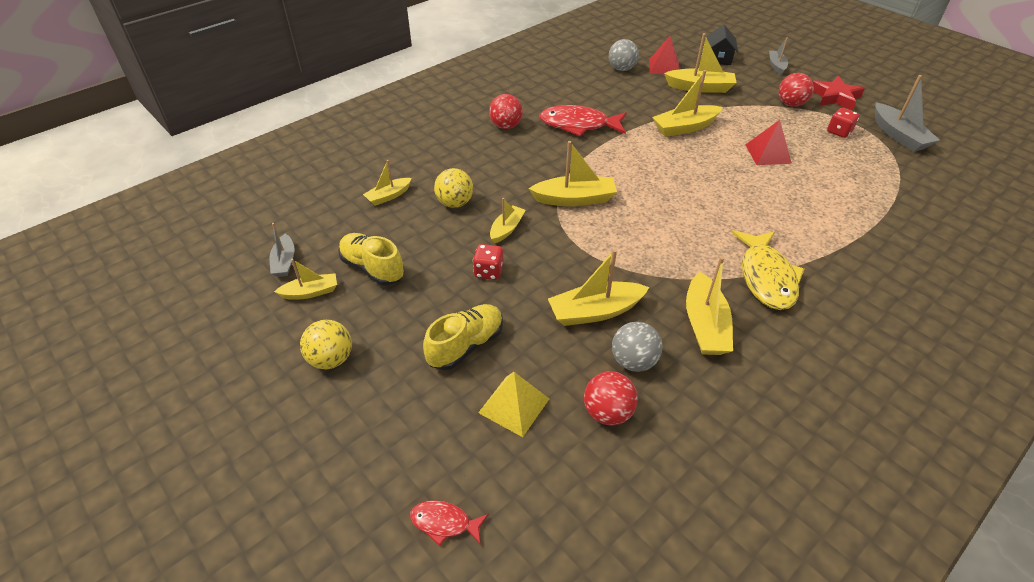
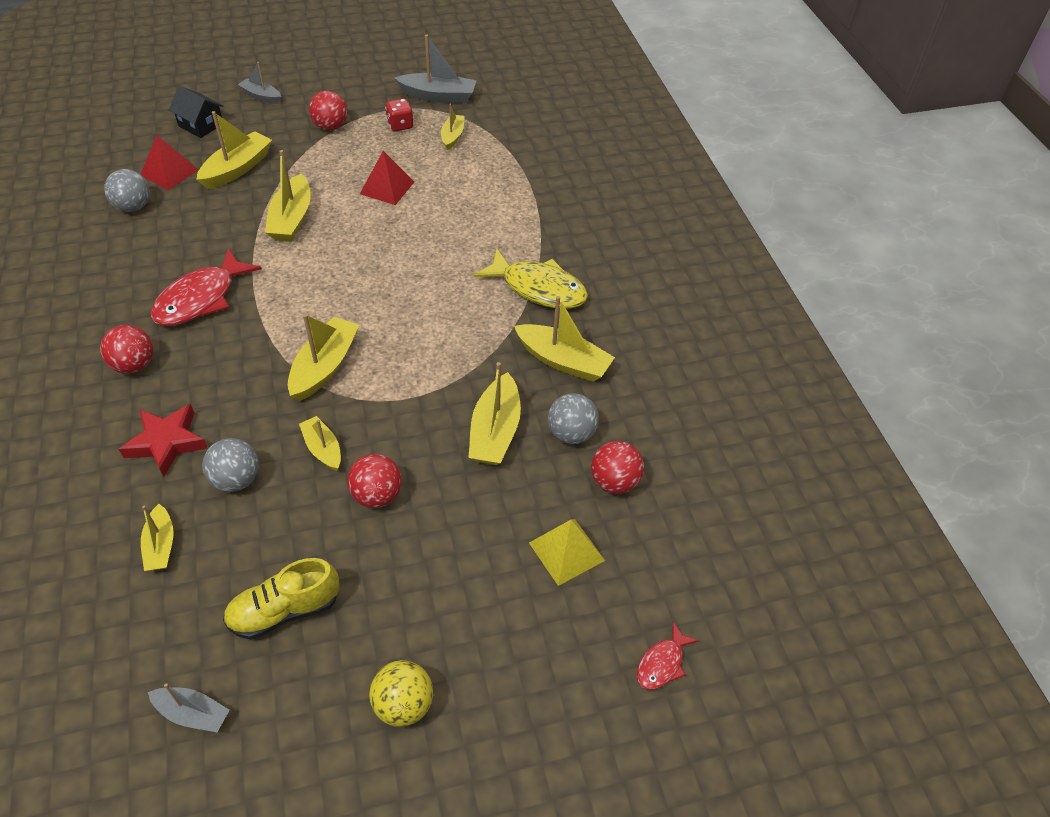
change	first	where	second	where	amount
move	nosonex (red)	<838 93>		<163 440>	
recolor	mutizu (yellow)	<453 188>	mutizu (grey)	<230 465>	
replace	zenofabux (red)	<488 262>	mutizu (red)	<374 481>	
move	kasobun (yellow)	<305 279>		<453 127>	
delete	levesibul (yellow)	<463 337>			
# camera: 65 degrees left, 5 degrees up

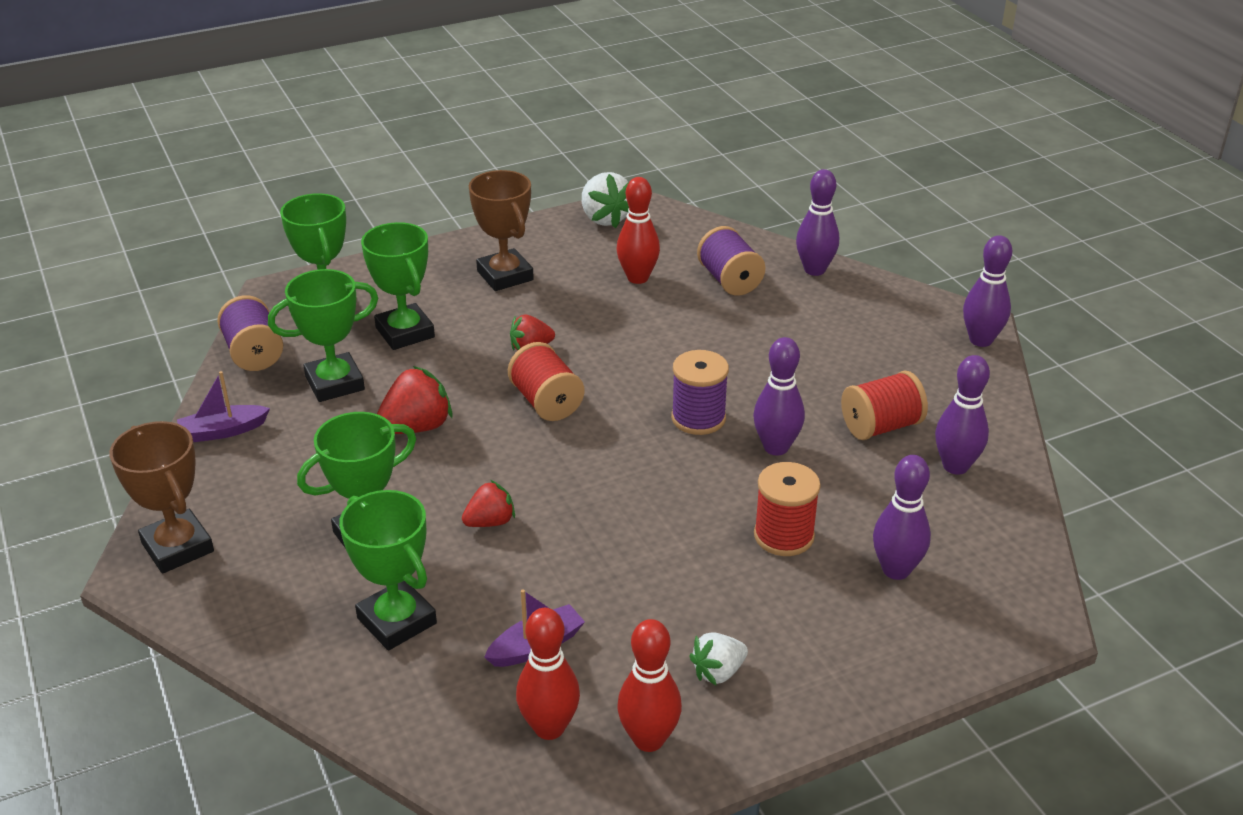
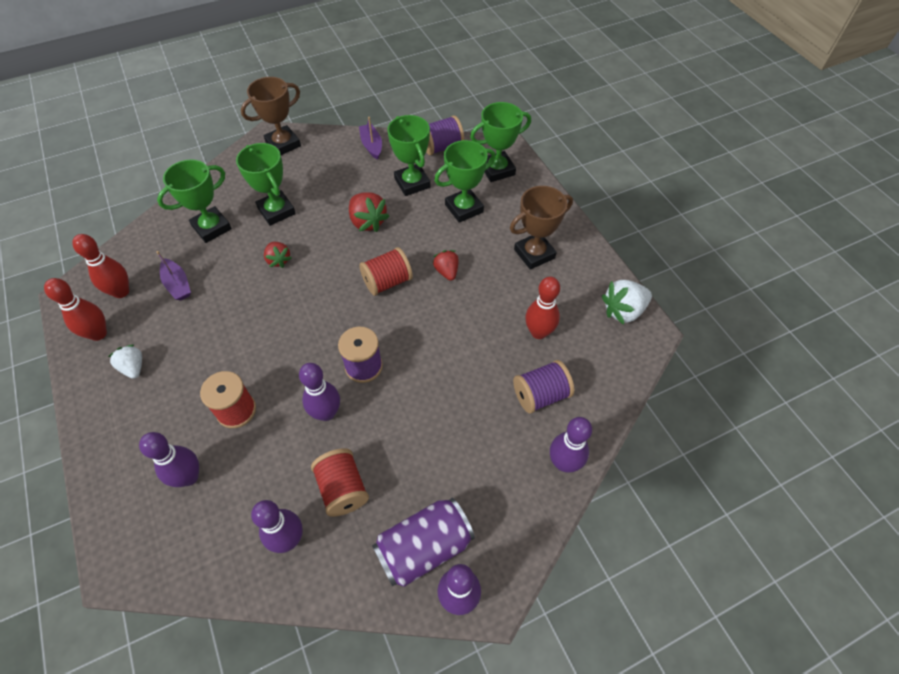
change	first	where	second	where	amount
insert			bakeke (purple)	<423 542>	
# camera: 90 degrees right, 20 degrees up

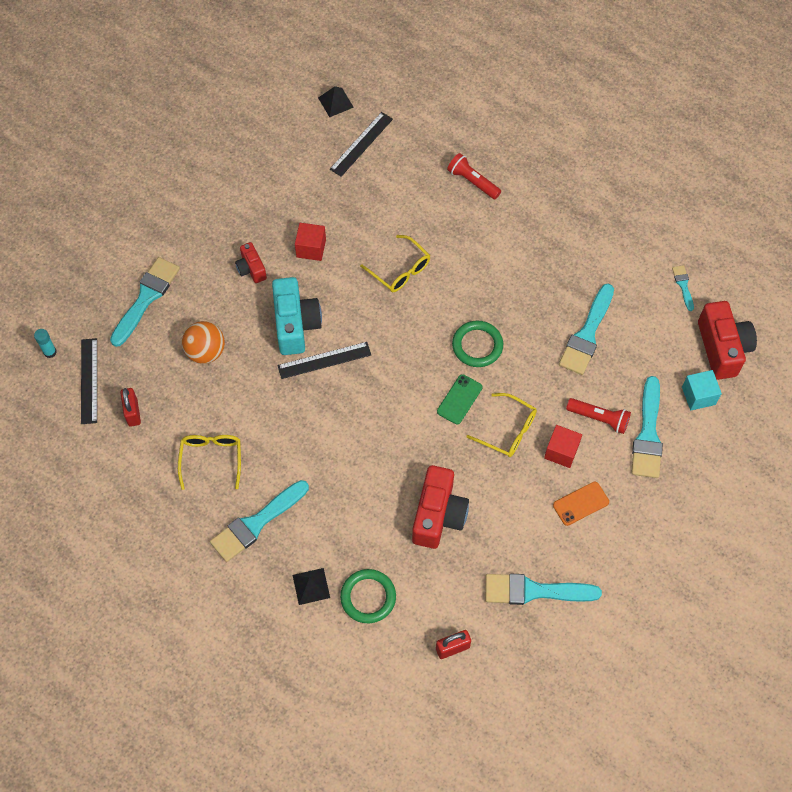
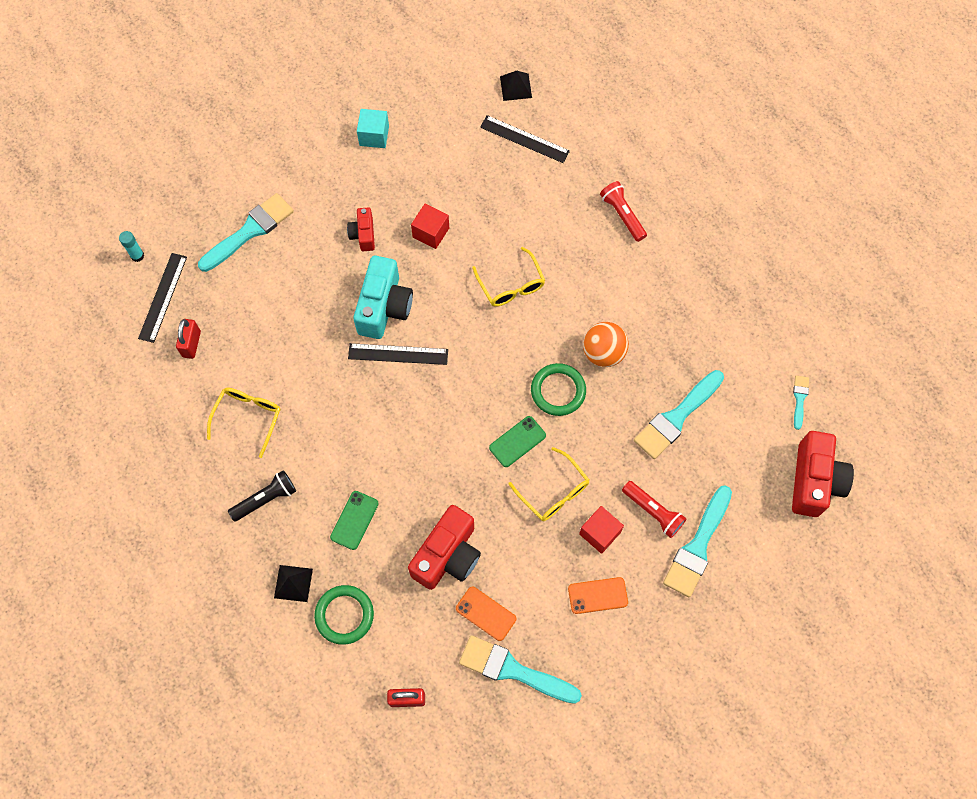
change	first	where	second	where	amount
rotate	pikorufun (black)	<361 144>		<525 139>	60 degrees clockwise
move	mutizu (orange)	<203 342>		<606 344>	
move	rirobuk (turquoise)	<702 390>		<373 128>	
replace	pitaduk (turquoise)	<259 521>	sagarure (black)	<262 496>	
insert			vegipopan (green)	<354 520>	
insert			vegipopan (orange)	<486 614>	
# camera: 20 degrees right, 5 degrees up

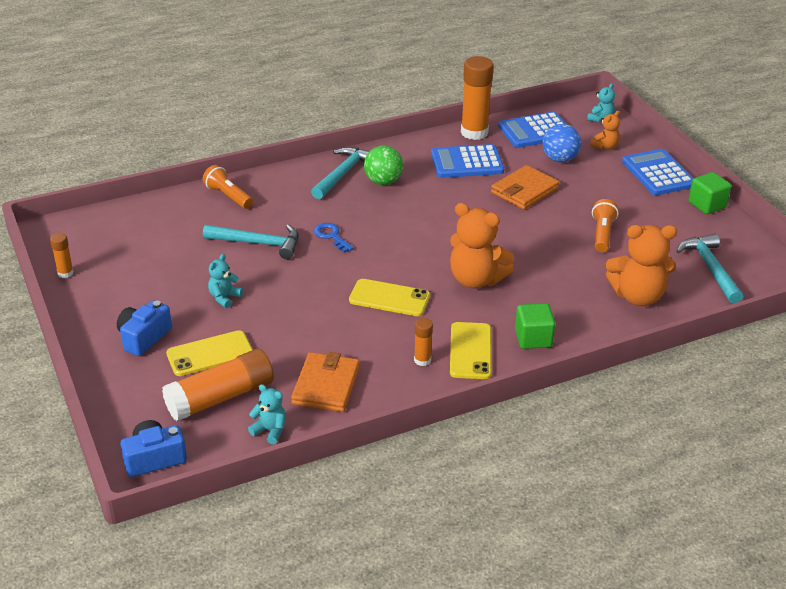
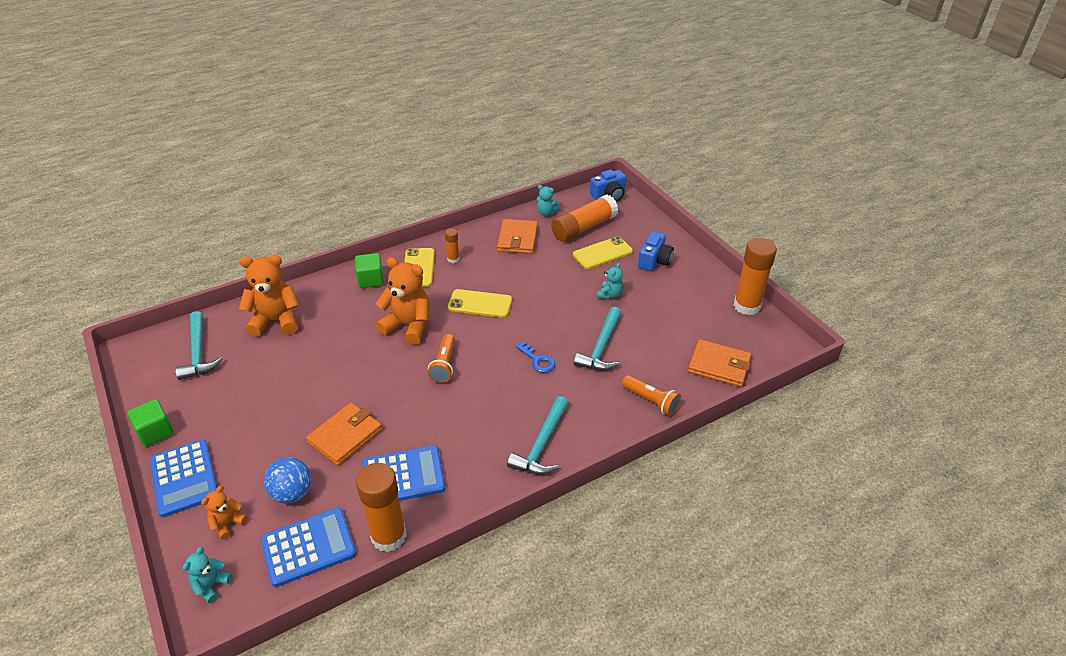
change	first	where	second	where	amount
delete	mutizu (green)	<383 165>			
move	sagarure (orange)	<605 225>		<441 358>	
rotate	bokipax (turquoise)	<251 242>		<597 339>	75 degrees counterclockwise
resize	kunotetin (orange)	<62 255>		<755 276>	x2.07
insert			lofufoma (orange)	<719 363>	
# camera: 175 degrees right, 5 degrees up

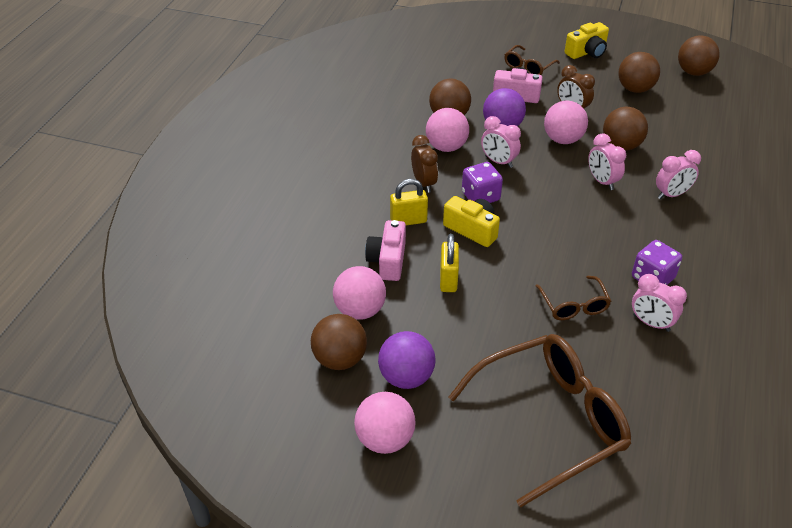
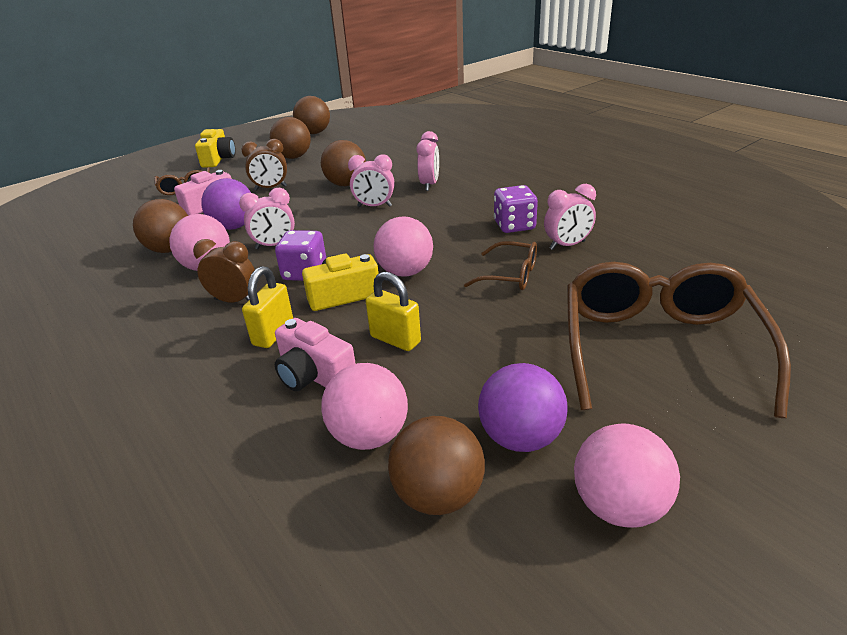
change	first	where	second	where	amount
move	mutizu (pink)	<566 122>		<403 246>	
# camera: 55 degrees left, 10 degrees down

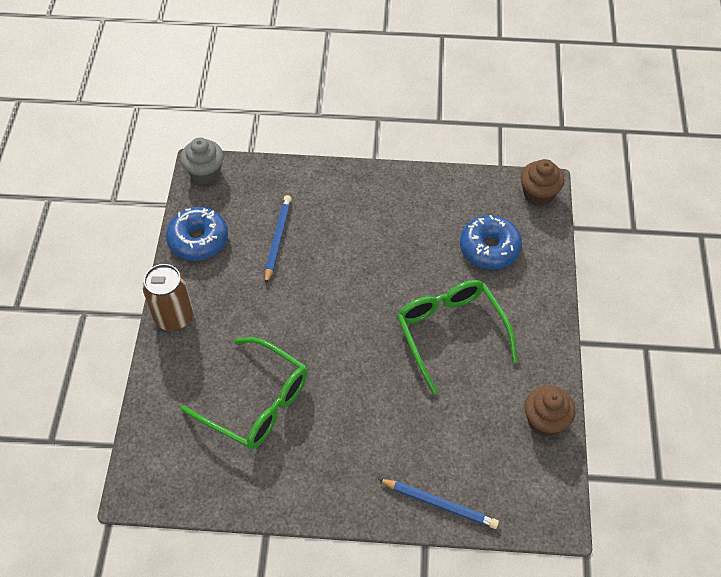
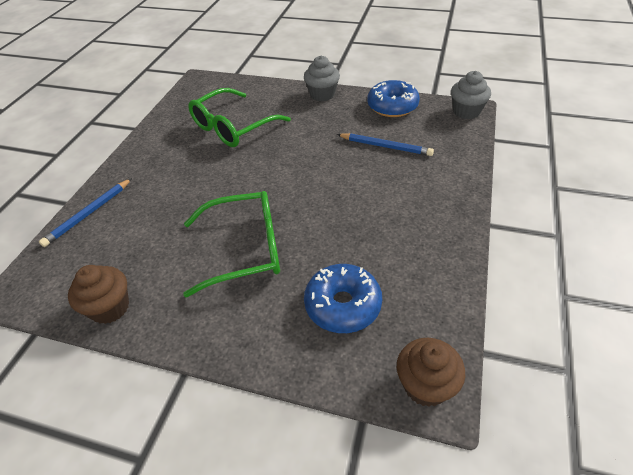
change	first	where	second	where	amount
replace	bakeke (brown)	<168 297>	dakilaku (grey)	<322 78>	
# camera: 105 degrees right, 10 degrees down

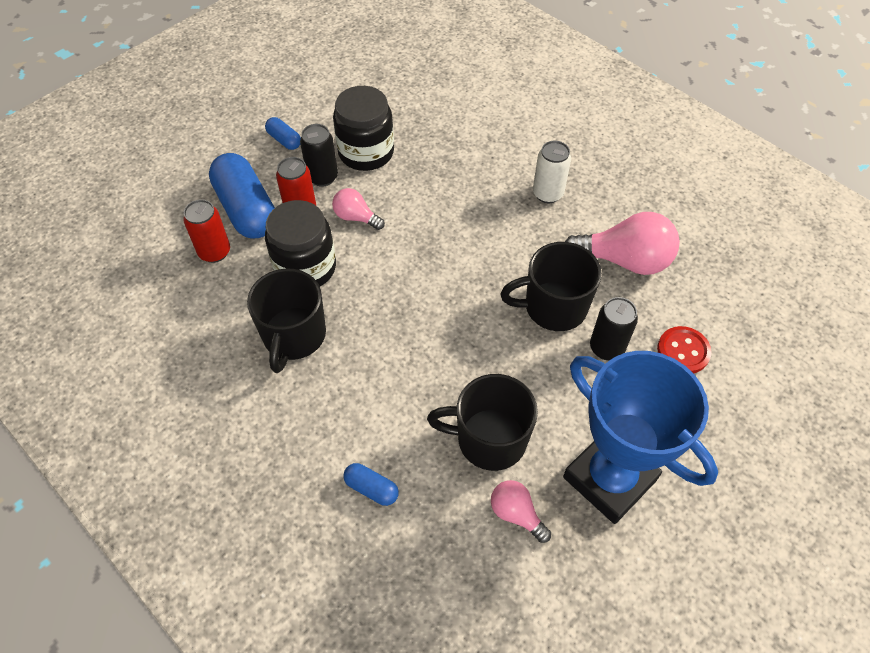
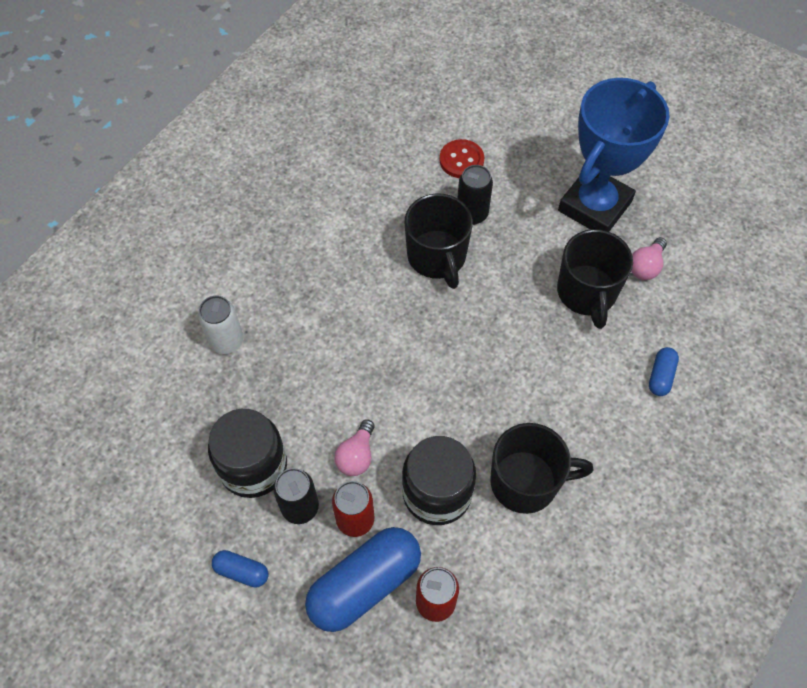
change	first	where	second	where	amount
rotate	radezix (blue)	<283 133>		<240 569>	75 degrees clockwise
move	bakeke (white)	<552 172>		<220 325>	
delete	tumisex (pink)	<622 243>			
# camera: 100 degrees left, 5 degrees up

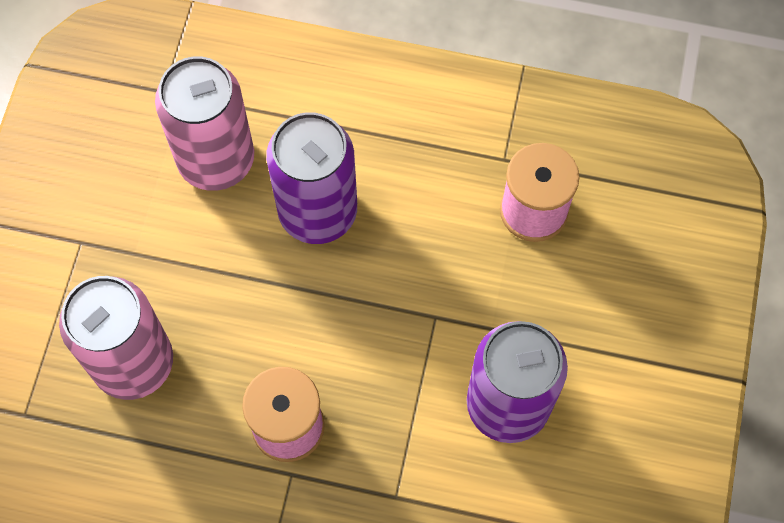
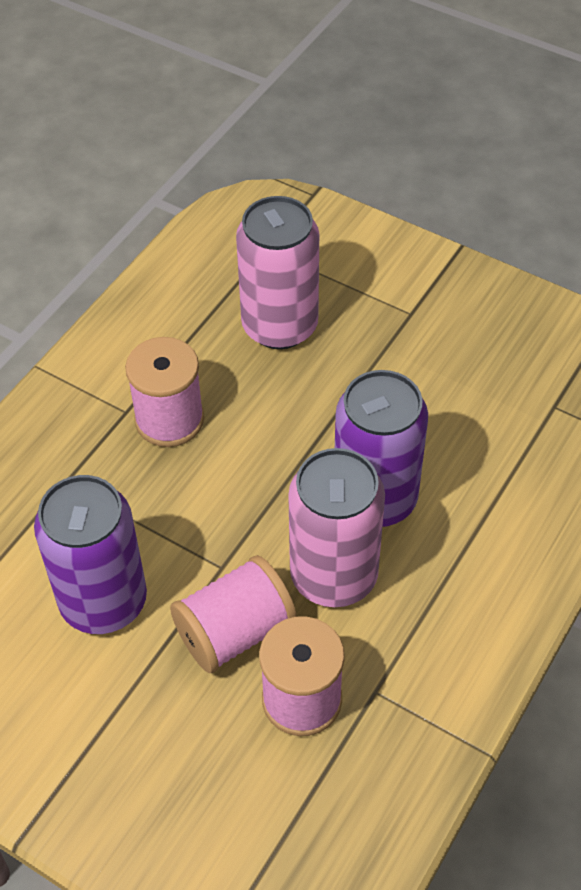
change	first	where	second	where	amount
move	bakeke (pink)	<204 123>		<336 527>	
insert			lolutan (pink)	<233 614>	
# camera: 110 degrees right, 15 degrees down

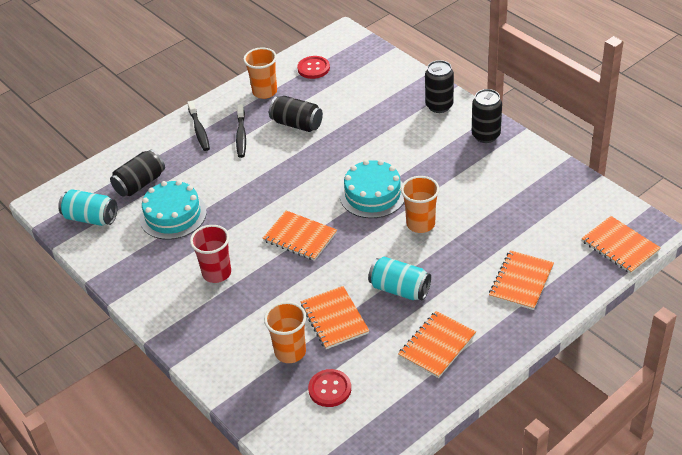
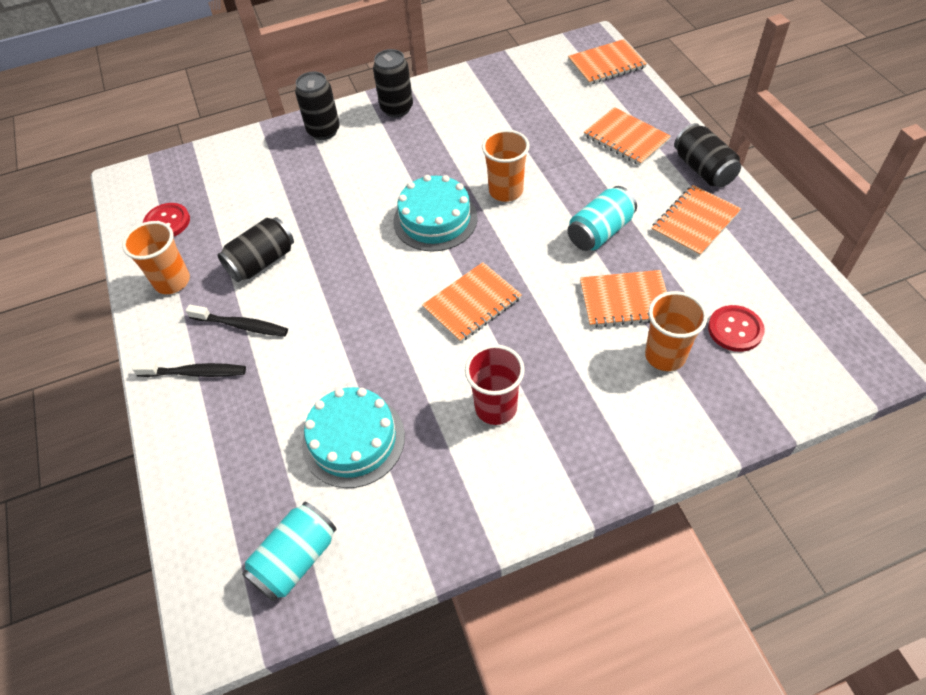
change	first	where	second	where	amount
move	bakeke (black)	<137 173>		<707 155>	
rotate	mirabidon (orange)	<437 344>		<696 221>	75 degrees clockwise
# camera: 70 degrees left, 10 degrees up

